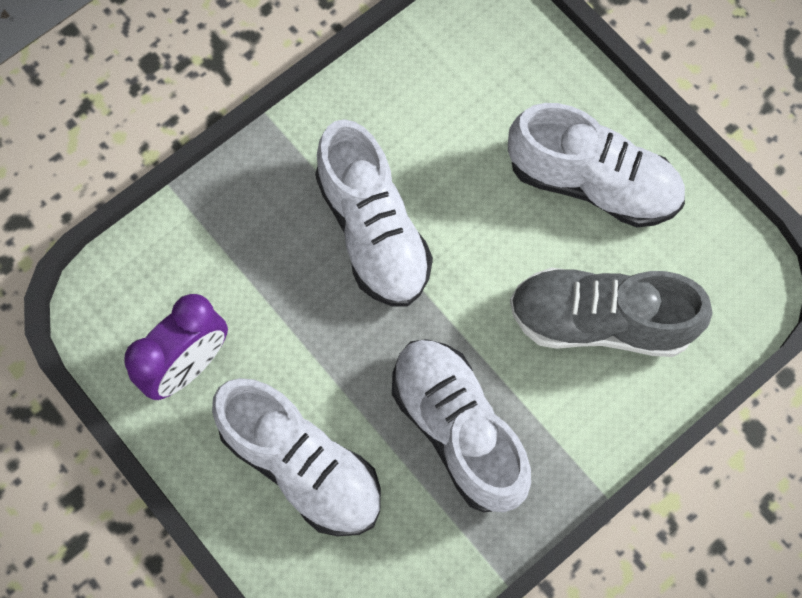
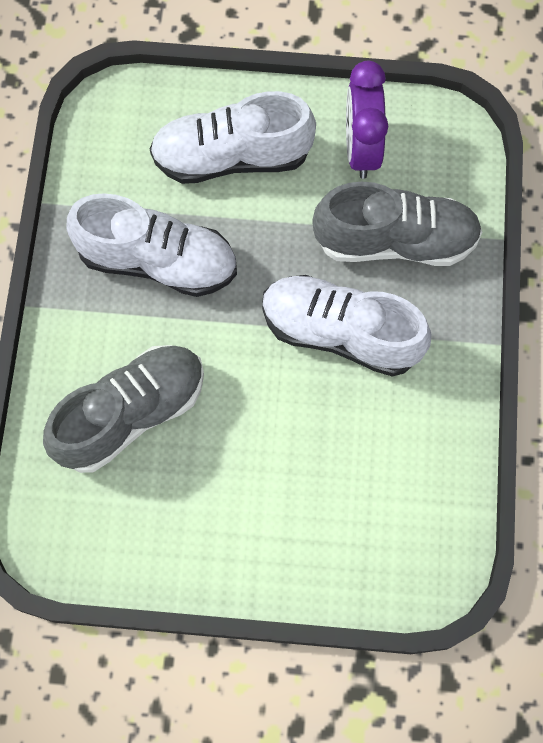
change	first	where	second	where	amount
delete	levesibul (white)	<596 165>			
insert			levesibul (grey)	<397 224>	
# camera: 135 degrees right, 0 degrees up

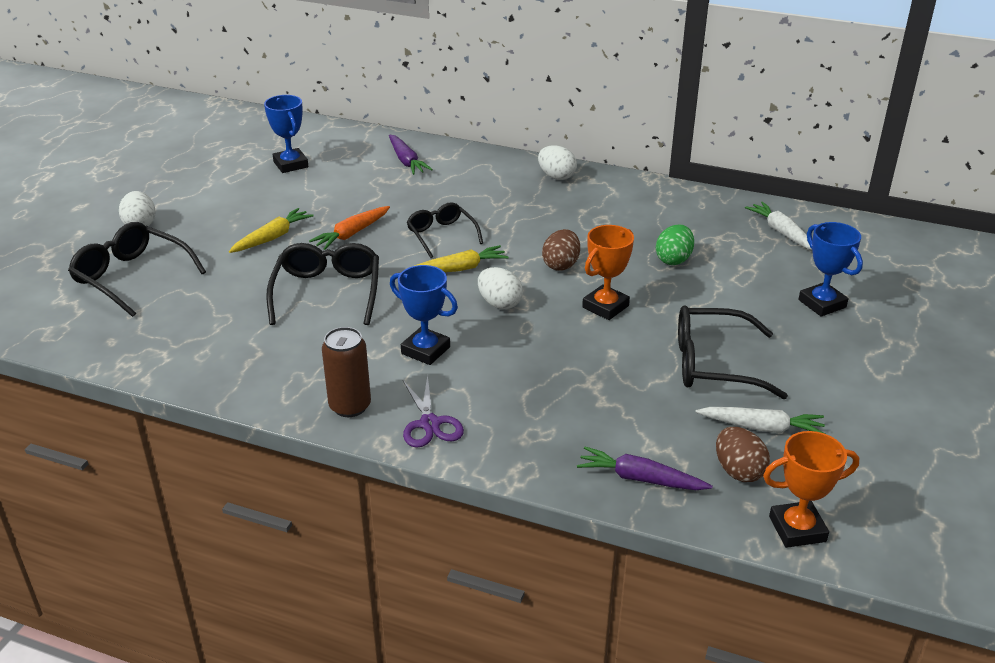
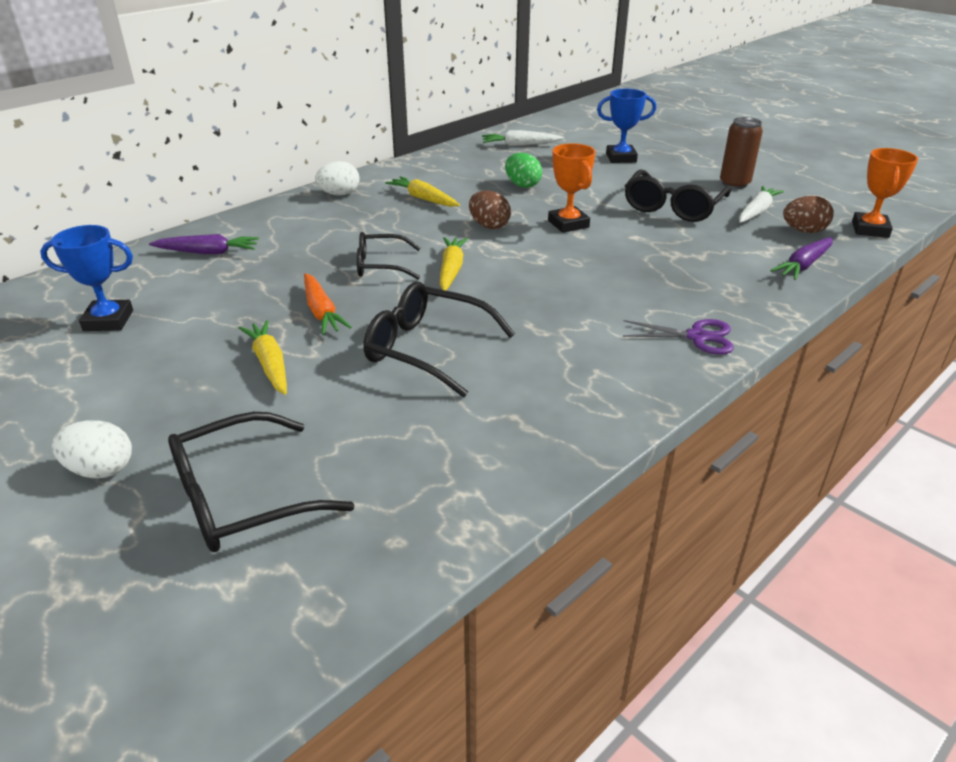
change	first	where	second	where	amount
delete	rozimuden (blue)	<424 315>			
delete	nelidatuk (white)	<500 288>			
move	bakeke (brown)	<346 372>		<741 153>	
insert			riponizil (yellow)	<422 191>	
# camera: 65 degrees left, 0 degrees up

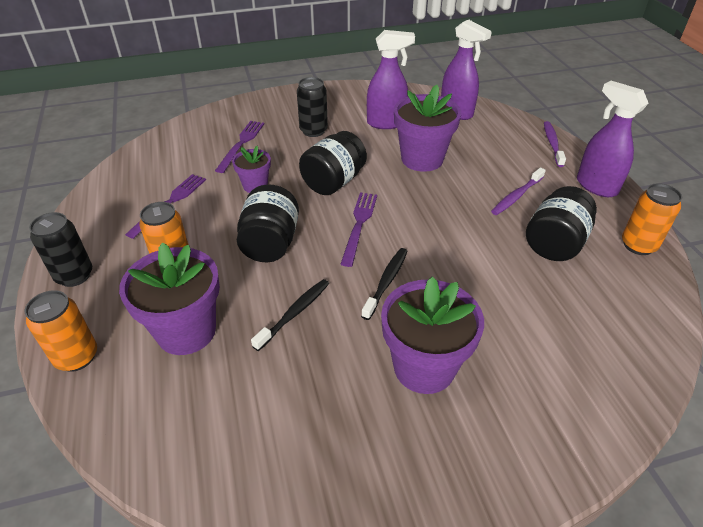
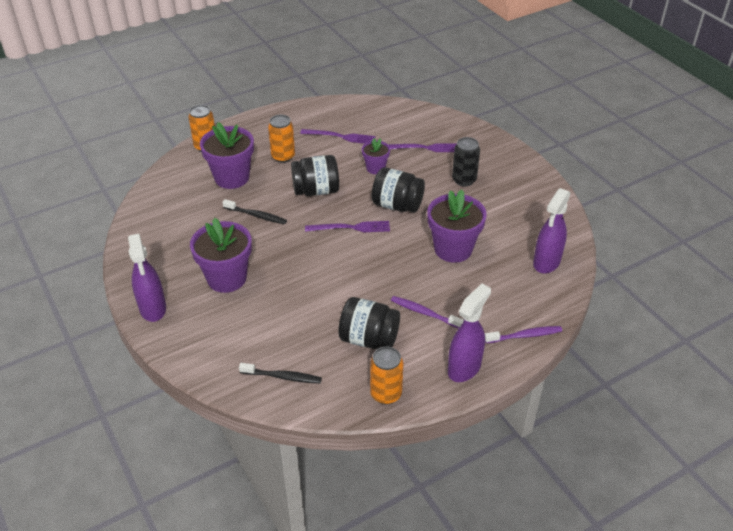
change	first	where	second	where	amount
move	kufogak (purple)	<391 79>		<147 278>	
delete	bakeke (black)	<60 249>			
move	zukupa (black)	<384 284>		<280 373>	
# camera: 75 degrees right, 0 degrees up

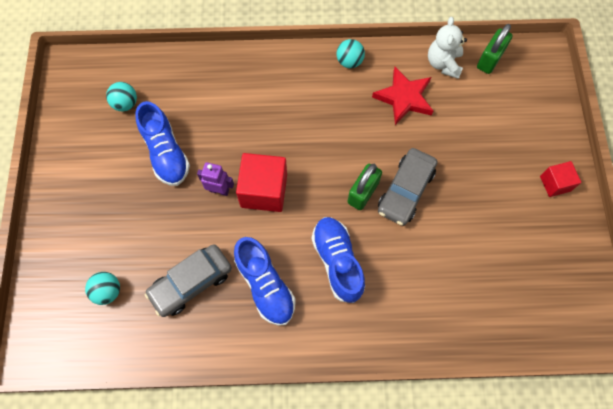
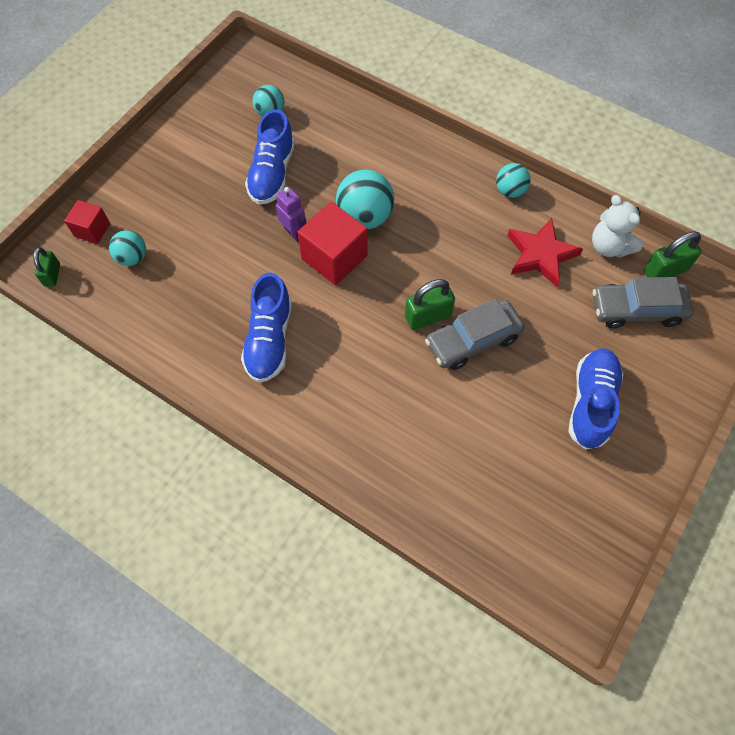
change	first	where	second	where	amount
rotate	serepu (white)	<447 48>		<617 226>	75 degrees counterclockwise
move	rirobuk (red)	<560 179>		<87 222>	
move	levesibul (blue)	<338 260>		<596 399>	
move	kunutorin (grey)	<188 280>		<643 302>	
insert			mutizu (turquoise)	<365 199>	
insert			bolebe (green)	<46 267>	
# camera: 35 degrees right, 5 degrees down

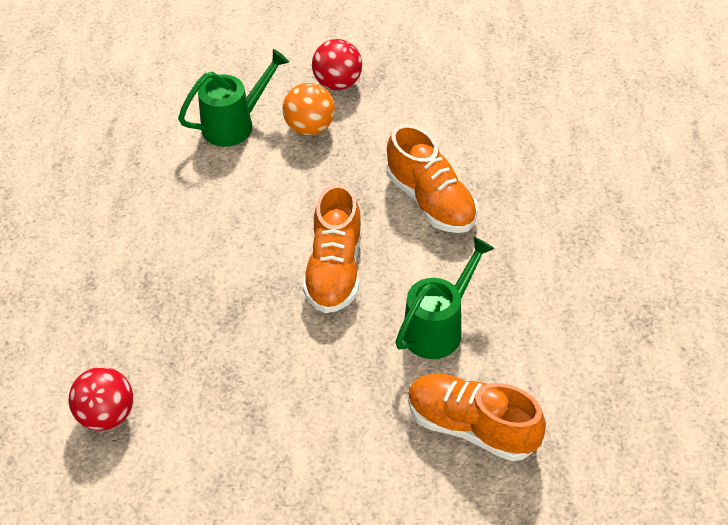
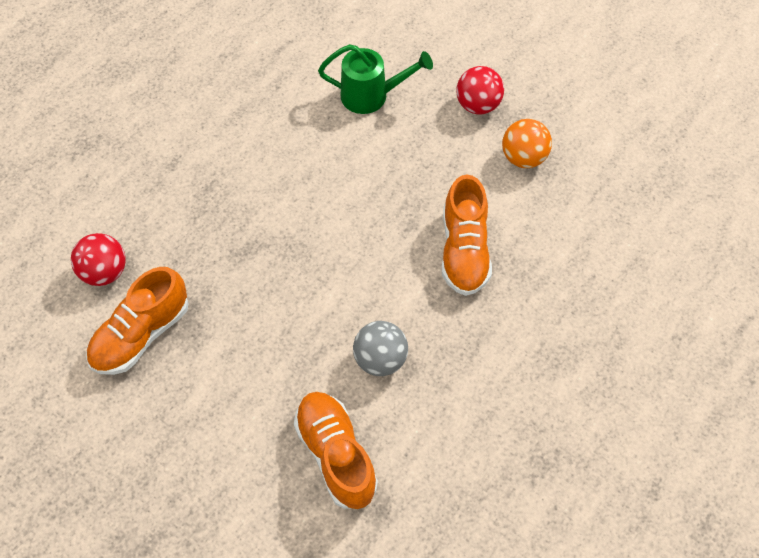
change	first	where	second	where	amount
move	mutizu (orange)	<309 109>		<527 143>	
move	levesibul (orange)	<332 248>		<137 321>	
replace	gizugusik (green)	<445 298>	mutizu (grey)	<380 348>	
# camera: 35 degrees right, 10 degrees up

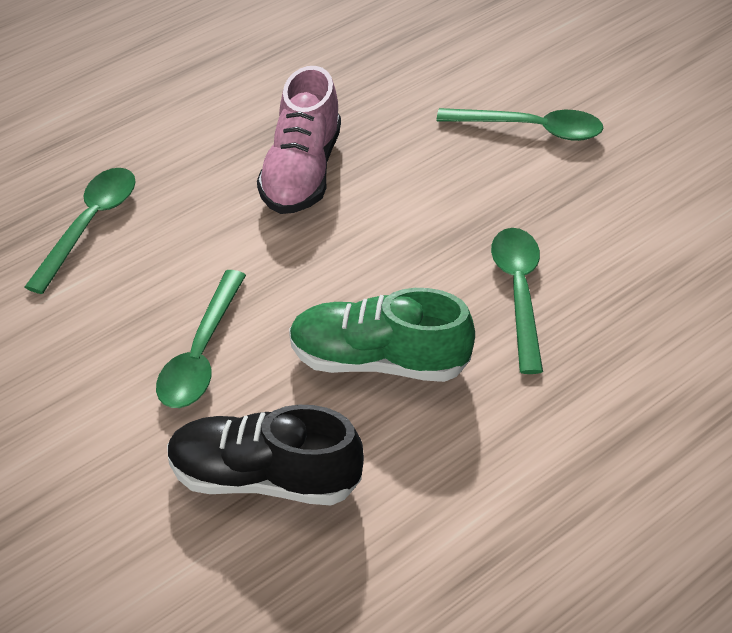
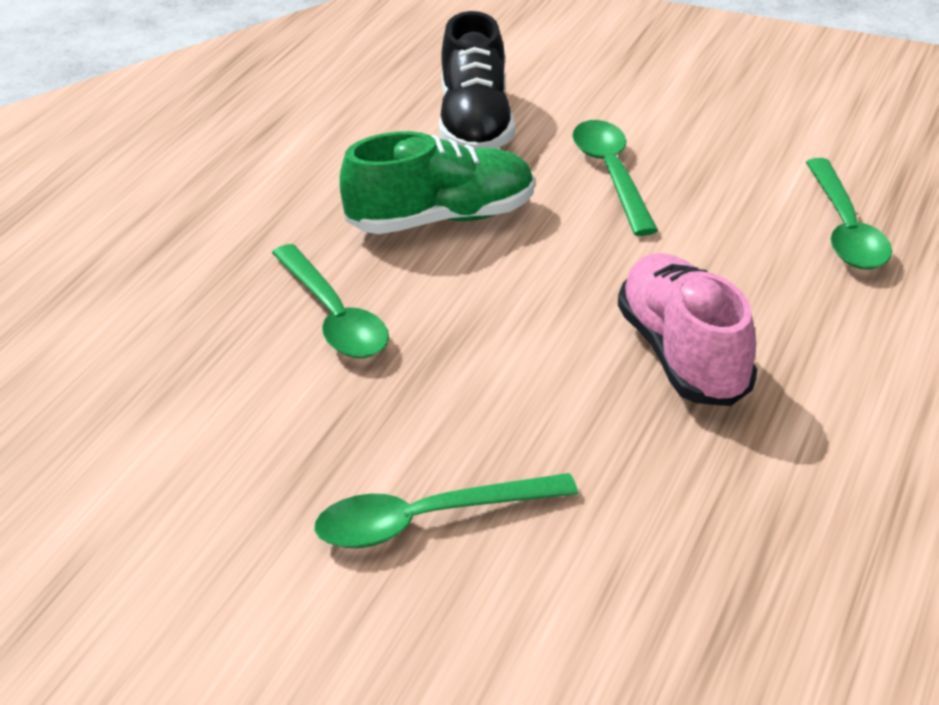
change	first	where	second	where	amount
rotate	levesibul (black)	<265 455>		<477 80>	105 degrees clockwise
# camera: 155 degrees right, 10 degrees down

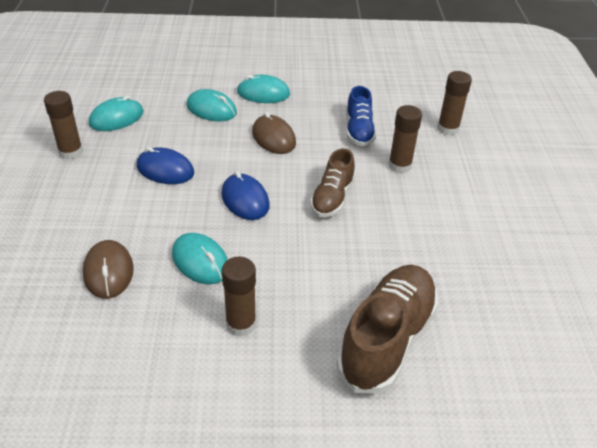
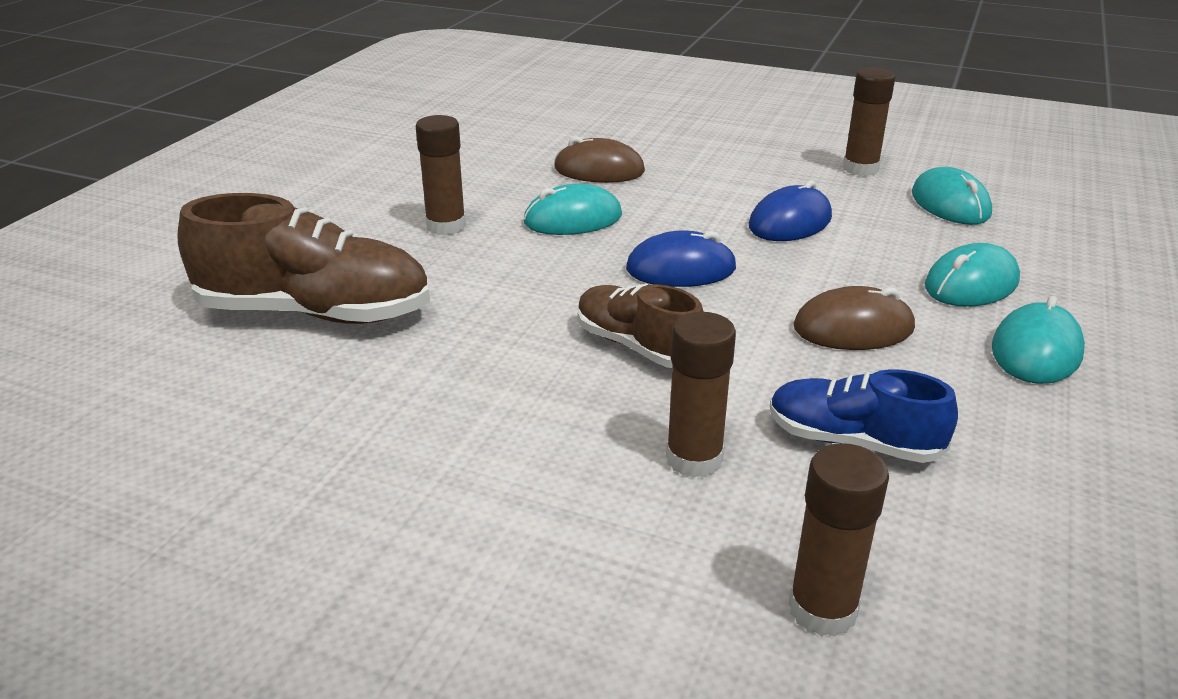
change	first	where	second	where	amount
rotate	levesibul (brown)	<387 329>		<303 258>	45 degrees counterclockwise
# camera: 115 degrees right, 10 degrees down

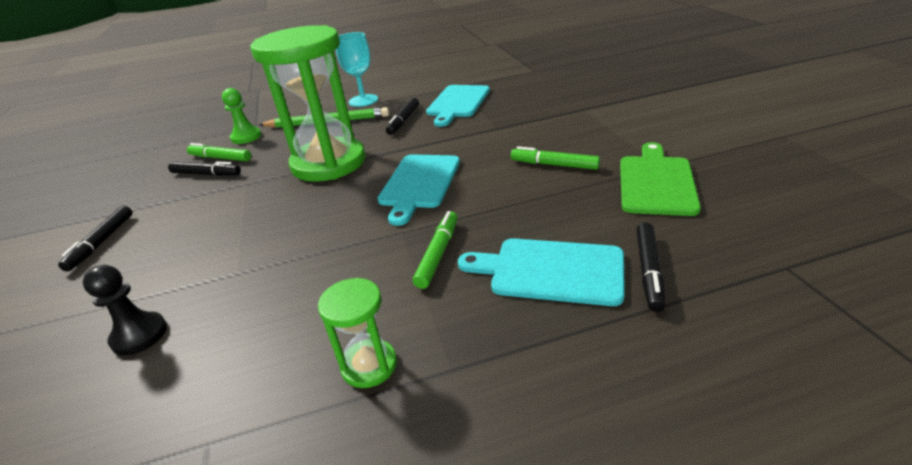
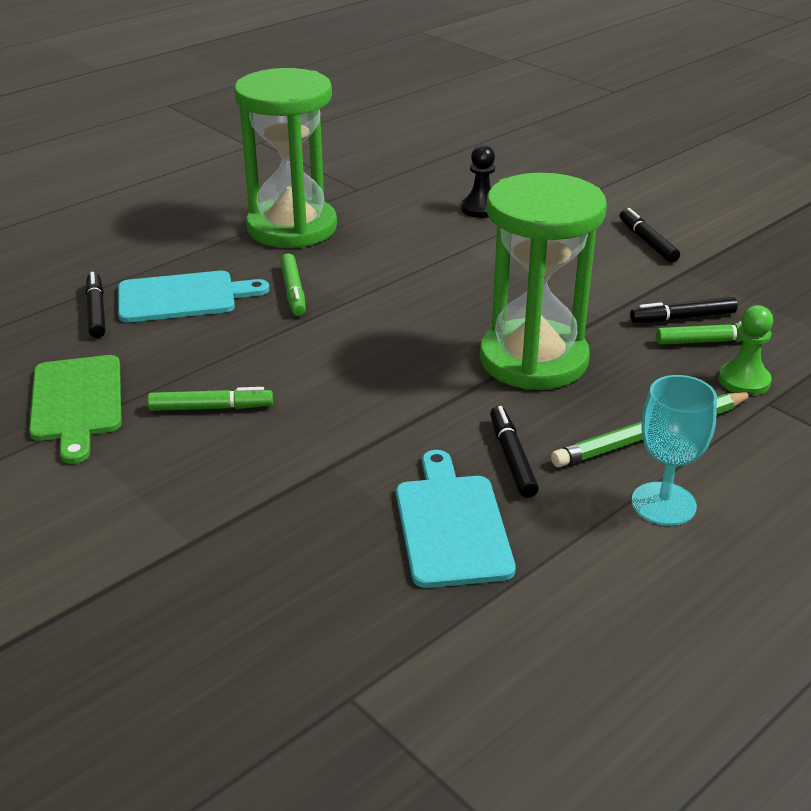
change	first	where	second	where	amount
delete	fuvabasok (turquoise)	<418 190>			
resize	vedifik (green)	<357 333>		<285 158>	x2.30
# camera: 150 degrees right, 0 degrees up

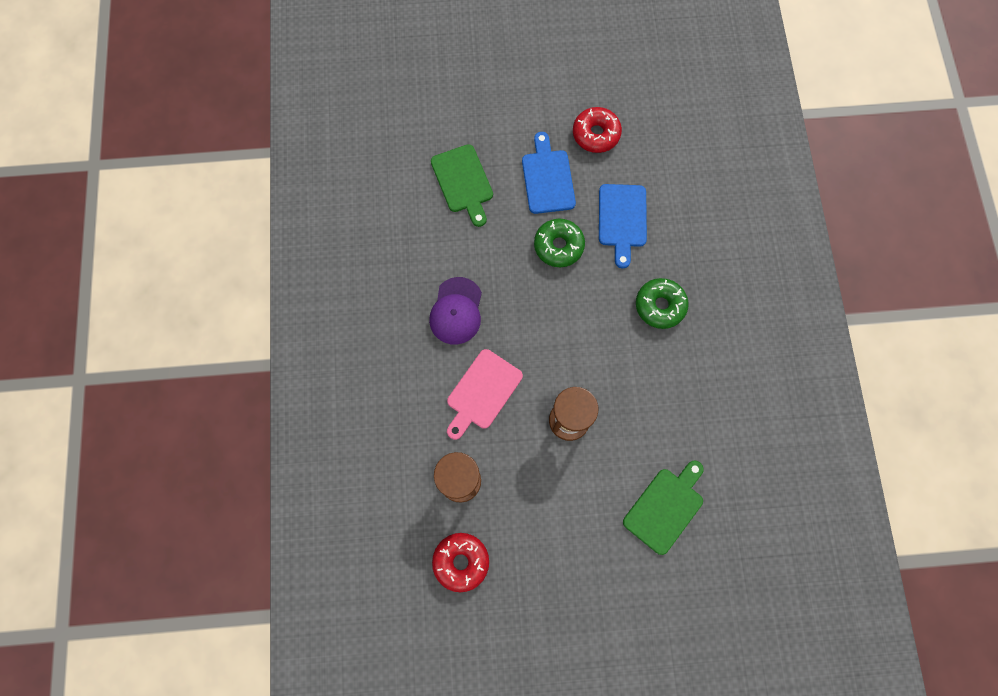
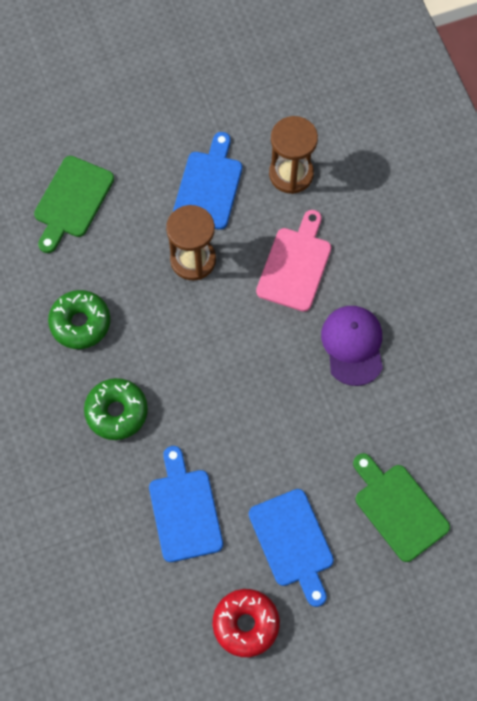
change	first	where	second	where	amount
move	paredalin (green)	<559 243>		<79 319>	
delete	paredalin (red)	<460 562>			
insert			fuvabasok (blue)	<207 181>	
# camera: 165 degrees right, 5 degrees down

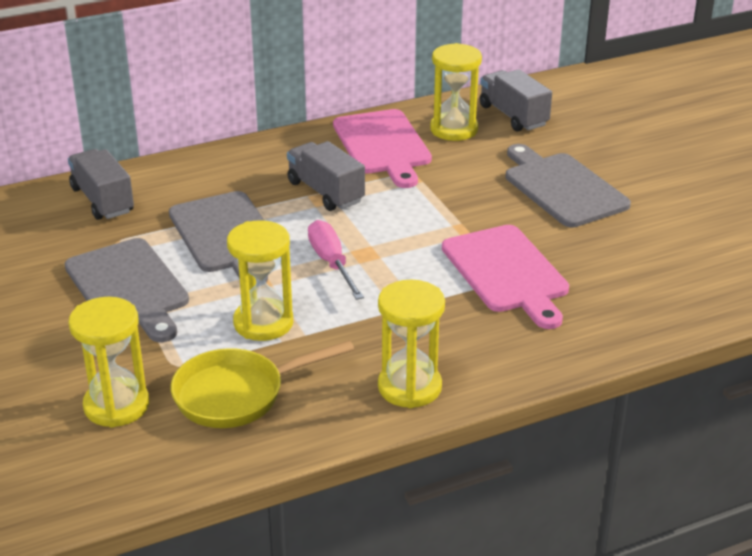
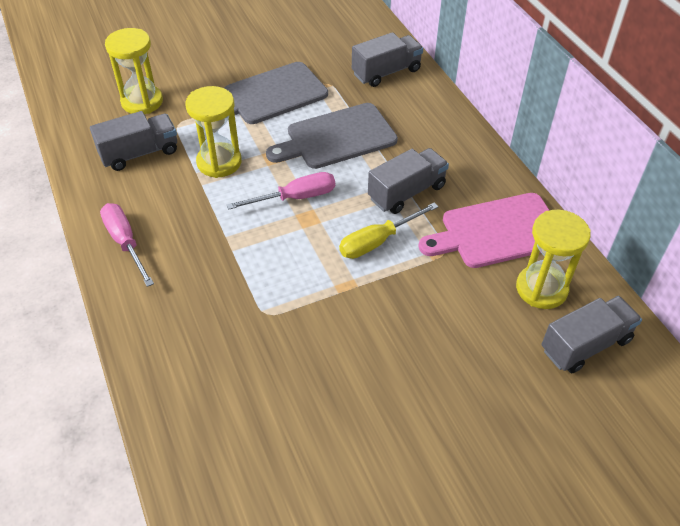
change	first	where	second	where	amount
delete	fuvabasok (grey)	<568 186>			
delete	fuvabasok (pink)	<505 277>			
replace	vedifik (yellow)	<411 344>	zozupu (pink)	<127 245>	
replace	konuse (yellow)	<262 384>	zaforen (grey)	<133 141>	
insert			zozupu (yellow)	<389 230>	
# camera: 90 degrees right, 15 degrees up

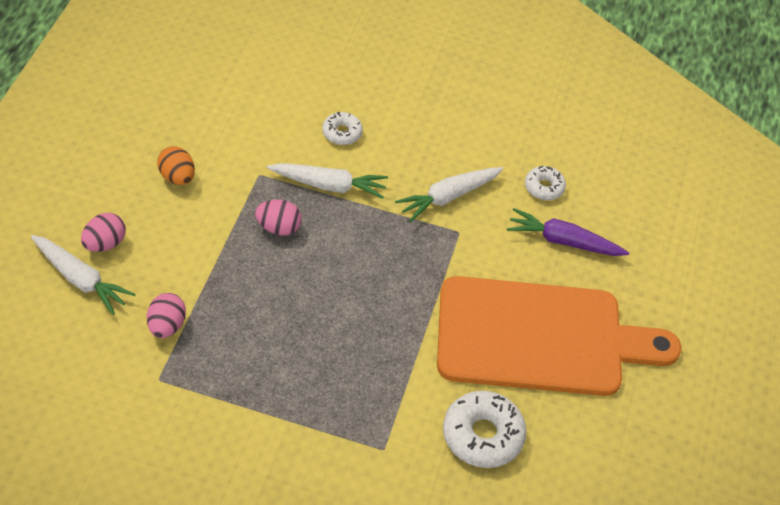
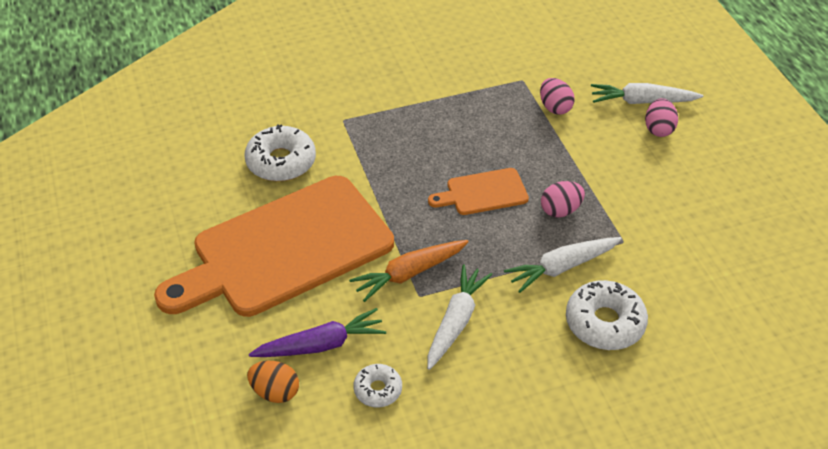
change	first	where	second	where	amount
resize	paredalin (white)	<342 128>		<607 315>	x1.74
move	nelidatuk (orange)	<176 165>		<273 382>	
insert			fuvabasok (orange)	<478 191>	
insert			riponizil (orange)	<409 271>	
# camera: 150 degrees right, 5 degrees down

